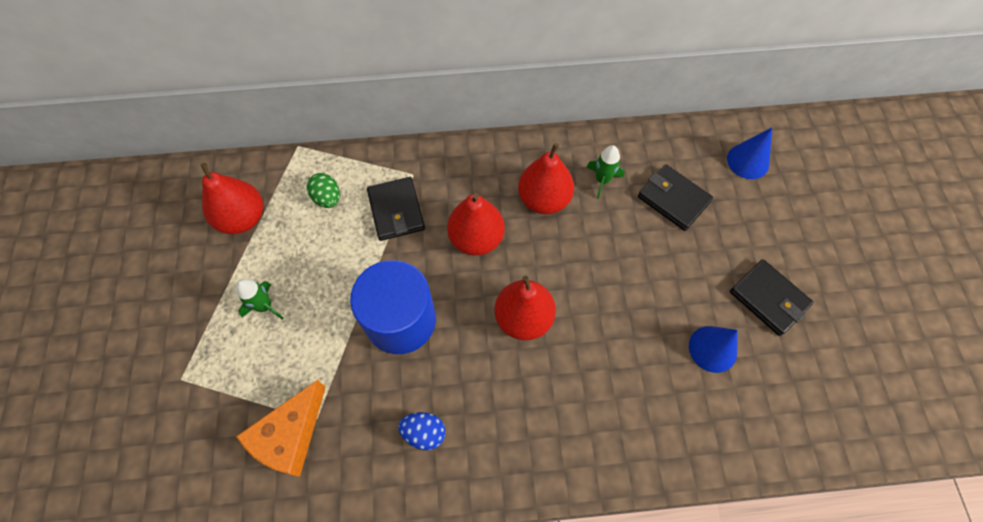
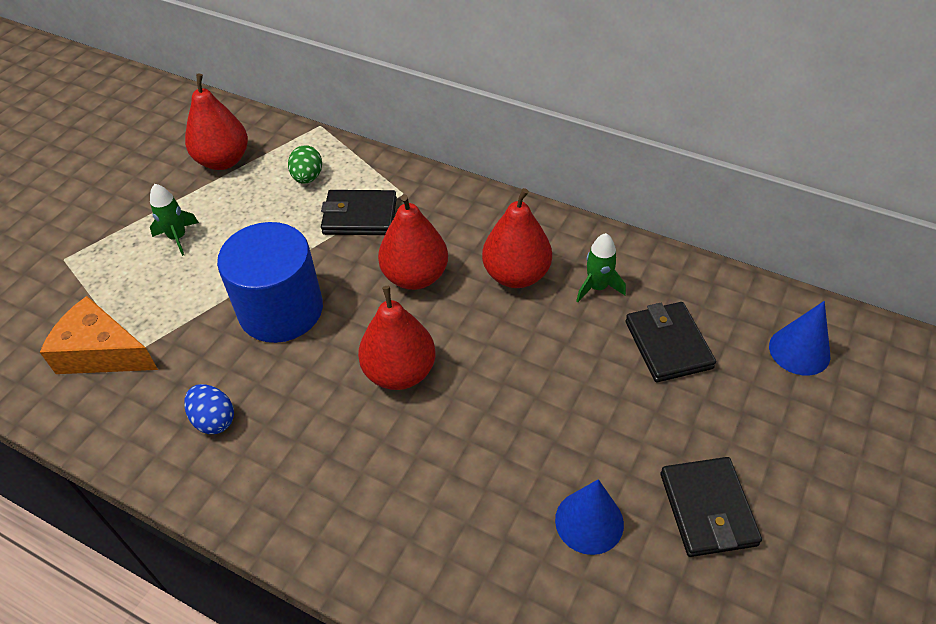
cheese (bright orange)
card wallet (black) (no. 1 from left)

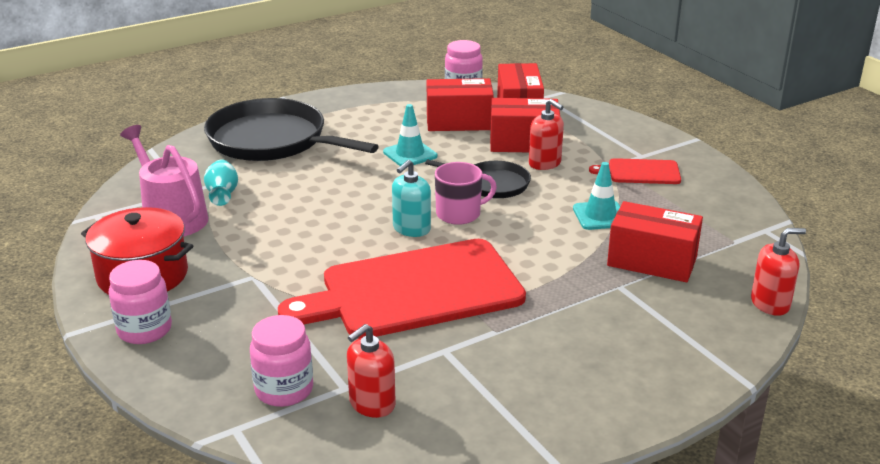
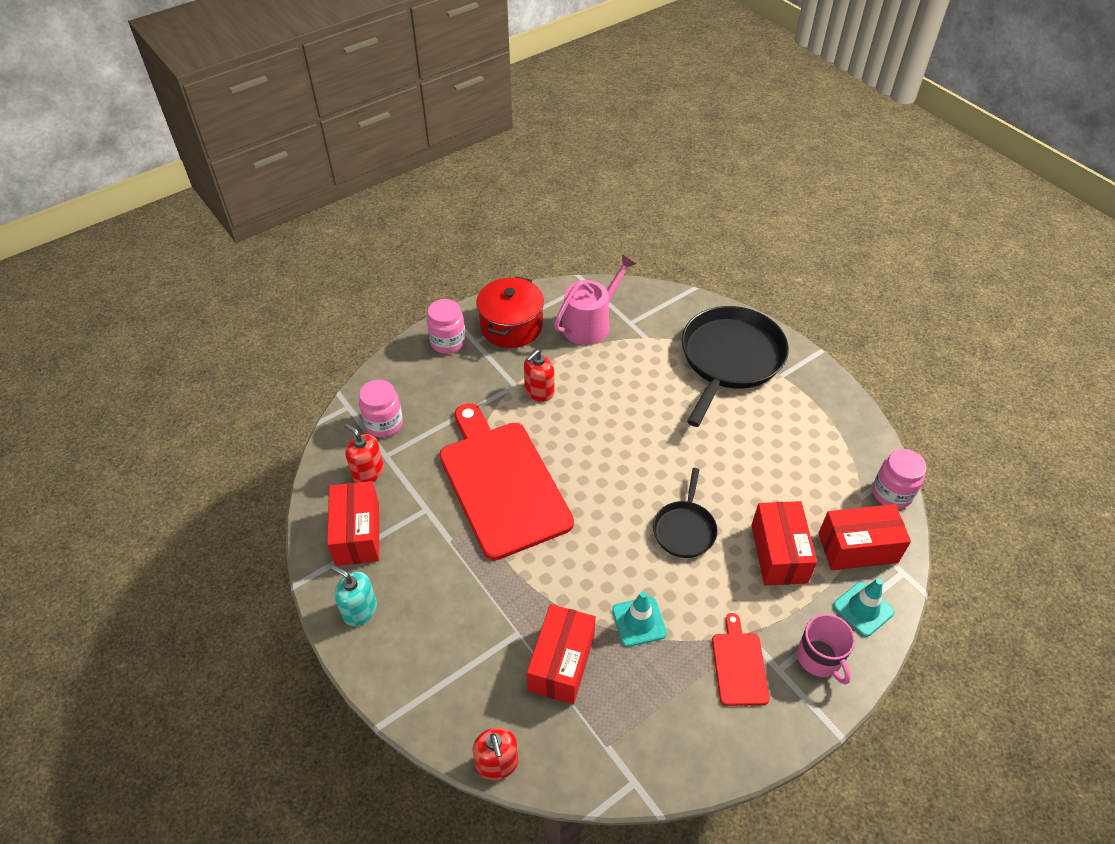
flower vase (turquoise)
safety cone (turquoise) (no. 2 from left)
soap pump (turquoise)
parcel (scarlet) (no. 1 from left)
mug (rose-pink)
soap pump (scarlet) (no. 3 from left)

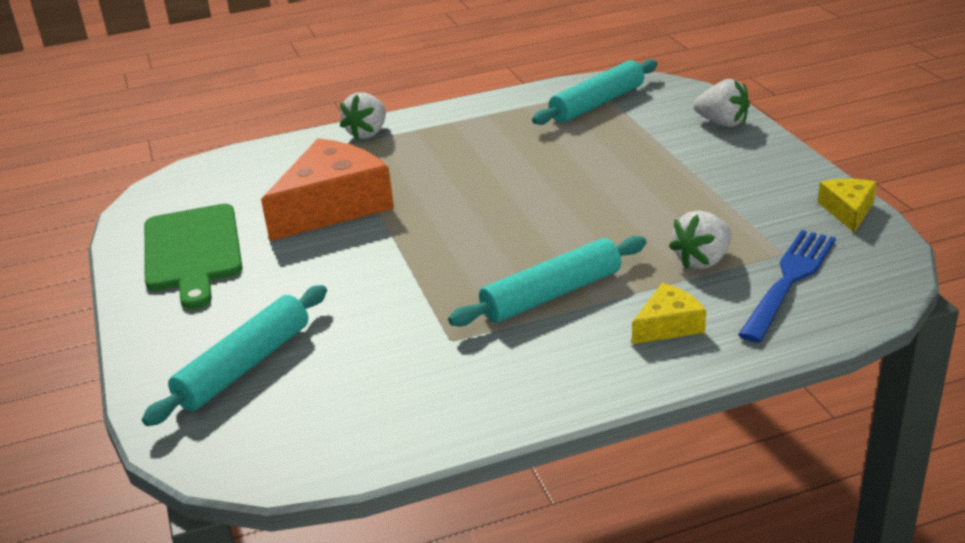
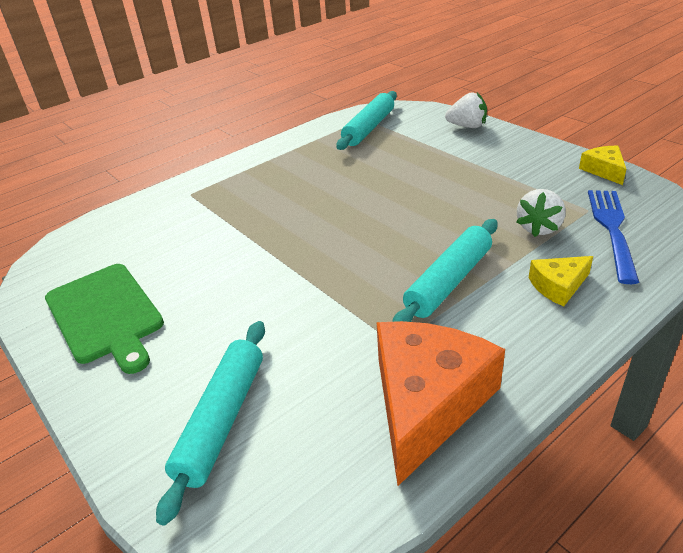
cheese (bright orange)
toy strawberry (snow-white) (no. 1 from left in the first image)
cheese (bright yellow) (no. 1 from left)

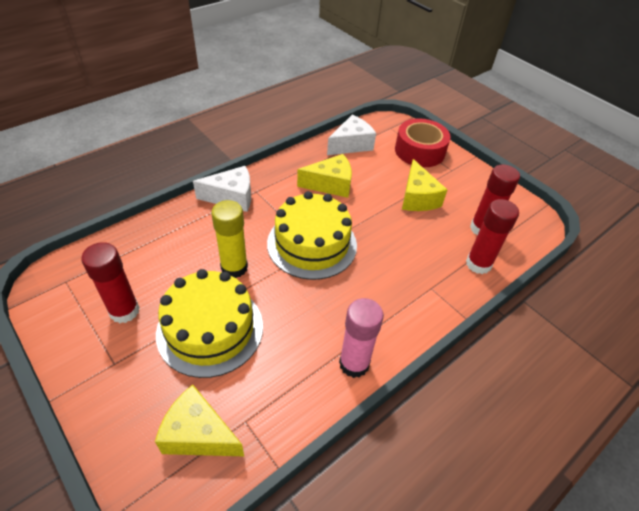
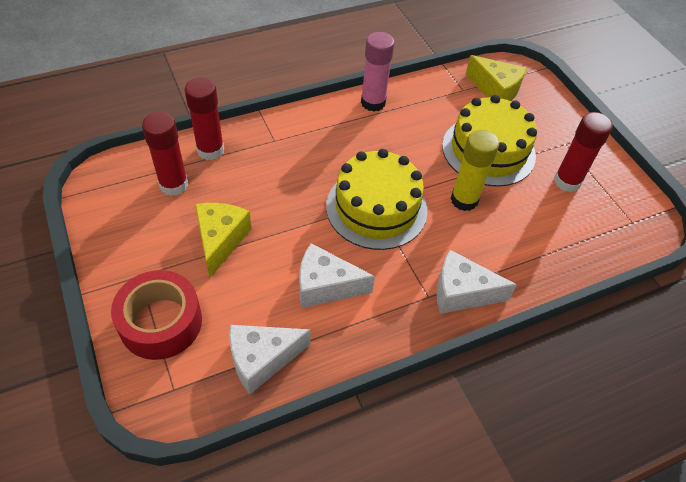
cheese (snow-white) (no. 2 from left)

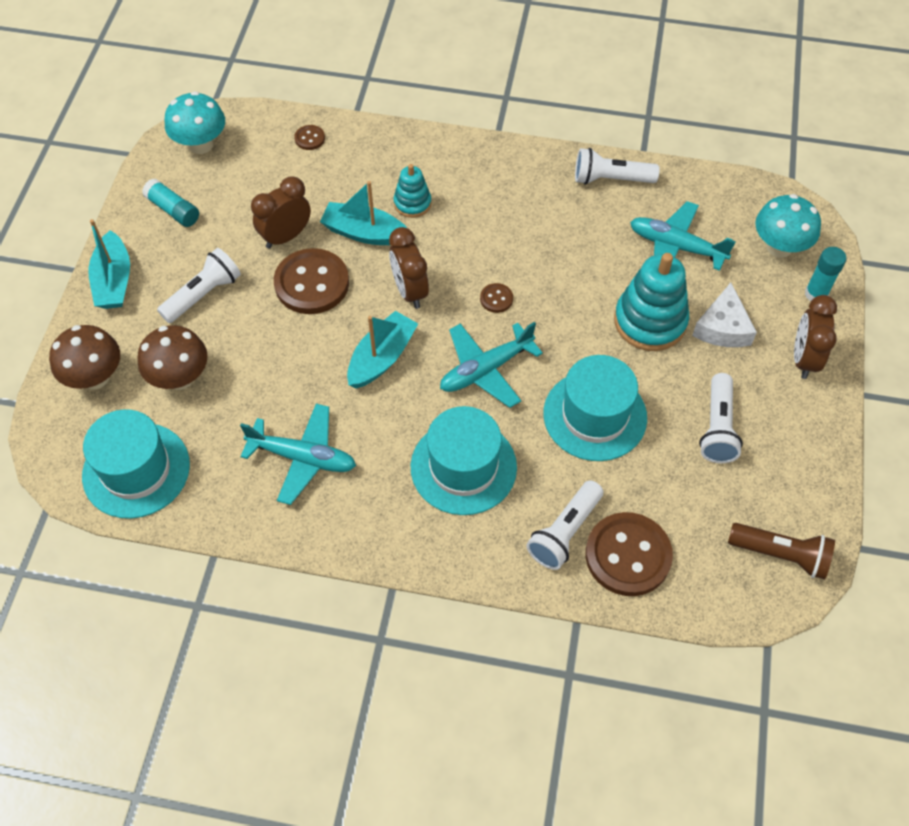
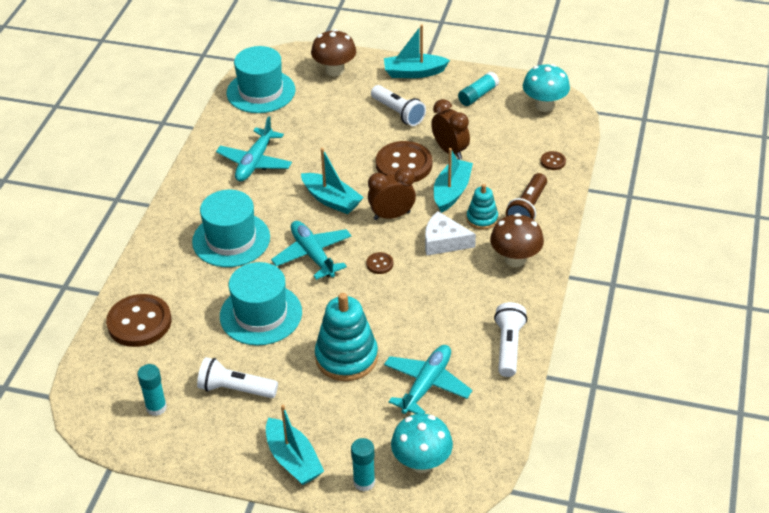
fungus (dark brown) (no. 2 from left)
flashlight (snow-white) (no. 2 from left in the first image)
cheese (snow-white)
flashlight (dark brown)
sailboat (turquoise) (no. 1 from left)
glue (turquoise) (no. 1 from left)

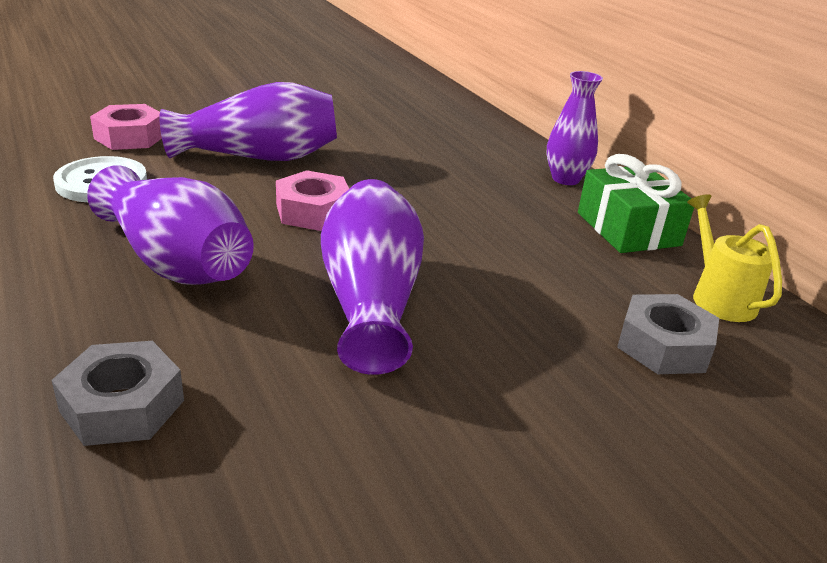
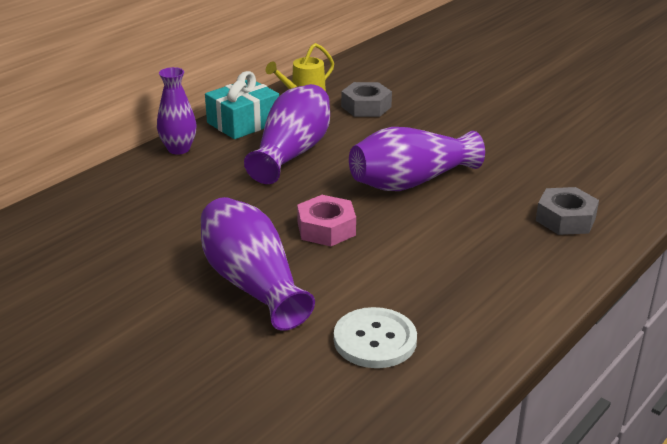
flower vase (royal purple) (no. 3 from left)
hex nut (rose-pink) (no. 1 from left in the first image)
present (turquoise)

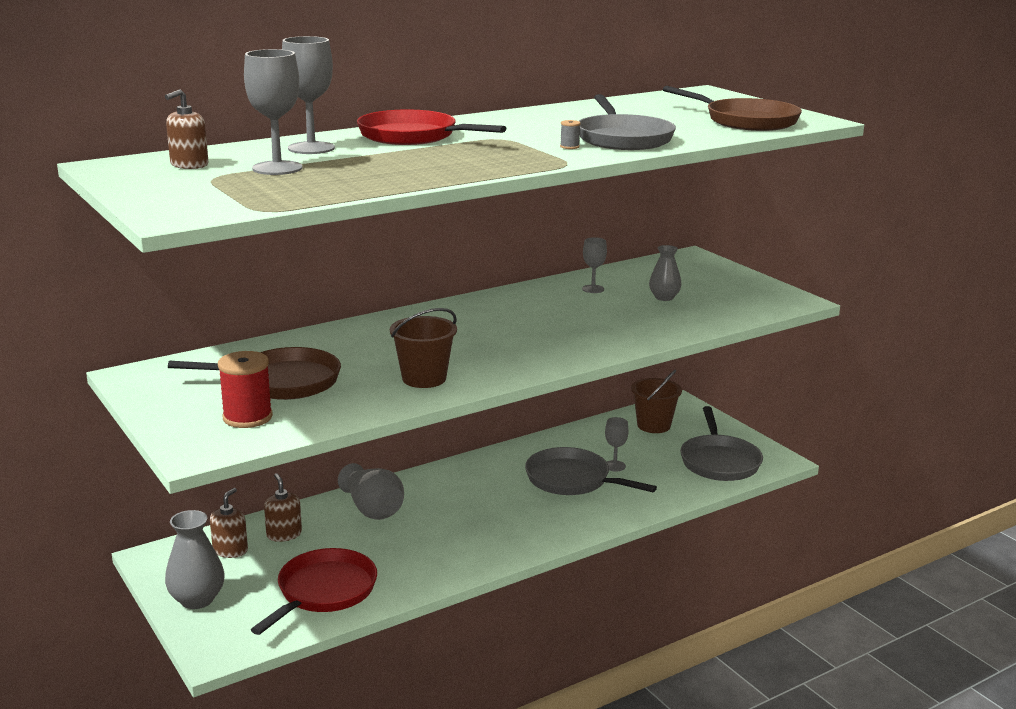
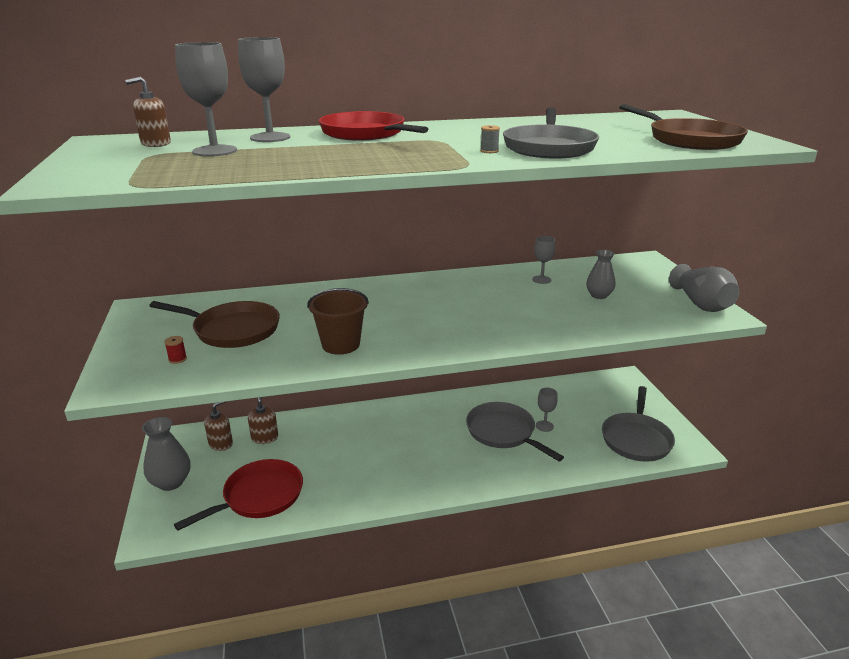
bobbin (scarlet)
flower vase (gray) (no. 3 from left)
pail (dark brown) (no. 2 from left in the first image)

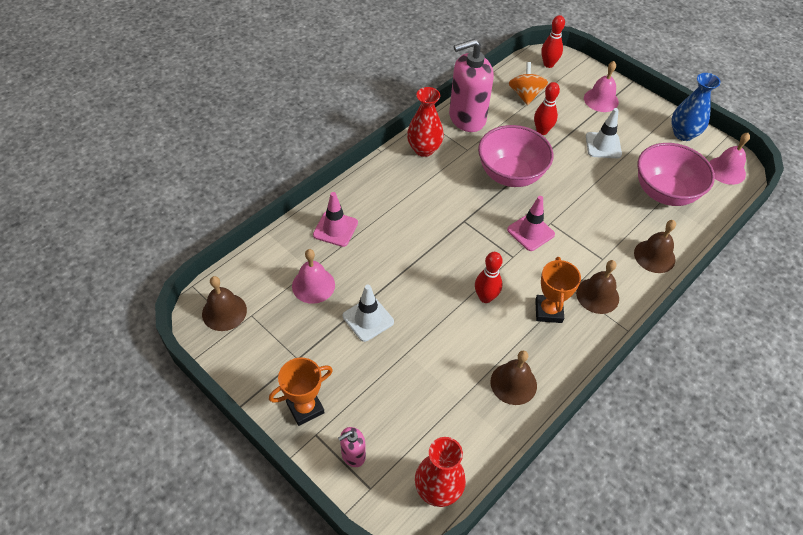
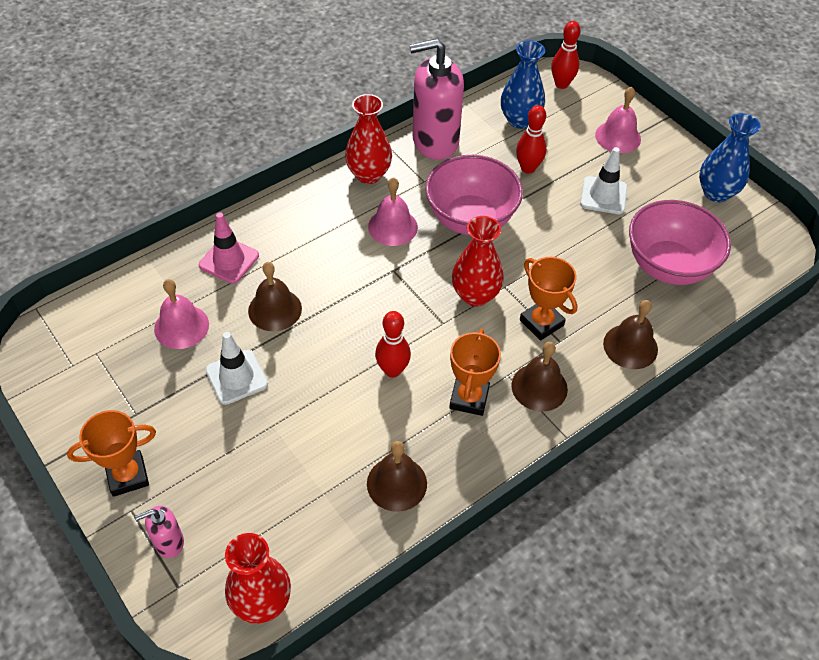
bell (dark brown) (no. 1 from left)
flower vase (scarlet) (no. 3 from left)
flower vase (cobalt) (no. 1 from left)
bell (rose-pink) (no. 2 from left)
prize cup (bright orange) (no. 3 from left)

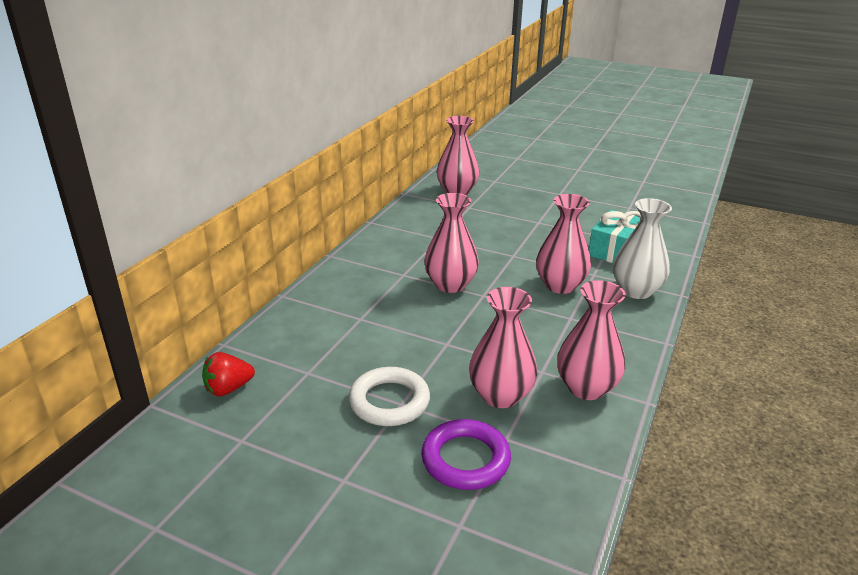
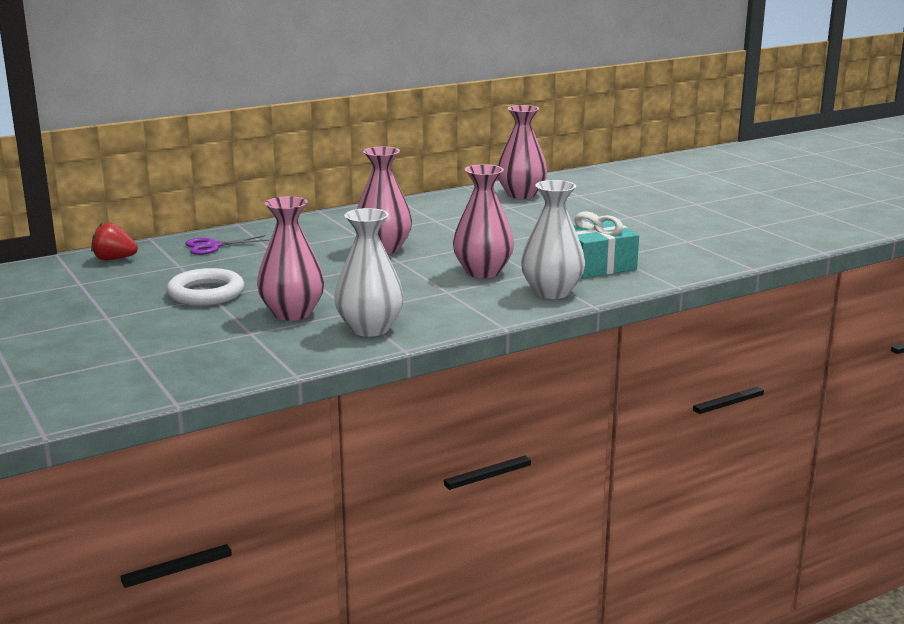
torus (royal purple)
flower vase (snow-white) (no. 1 from left)
shears (royal purple)

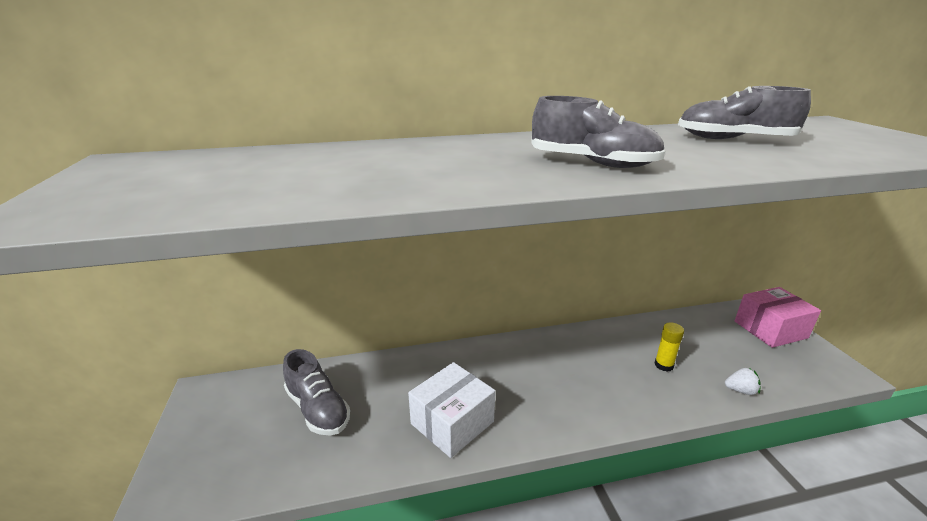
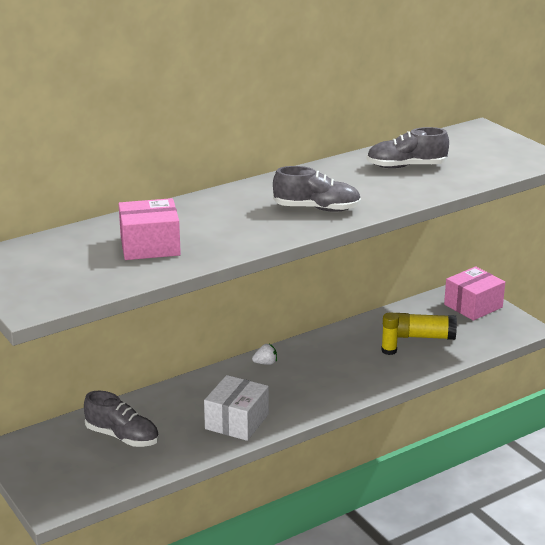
toy strawberry (snow-white)
parcel (rose-pink) (no. 1 from left)
glue (bright yellow) (no. 2 from left)

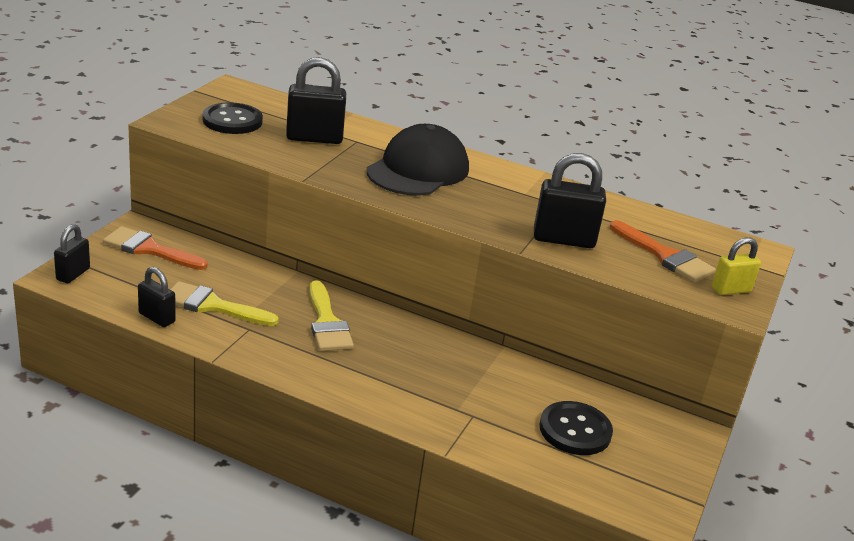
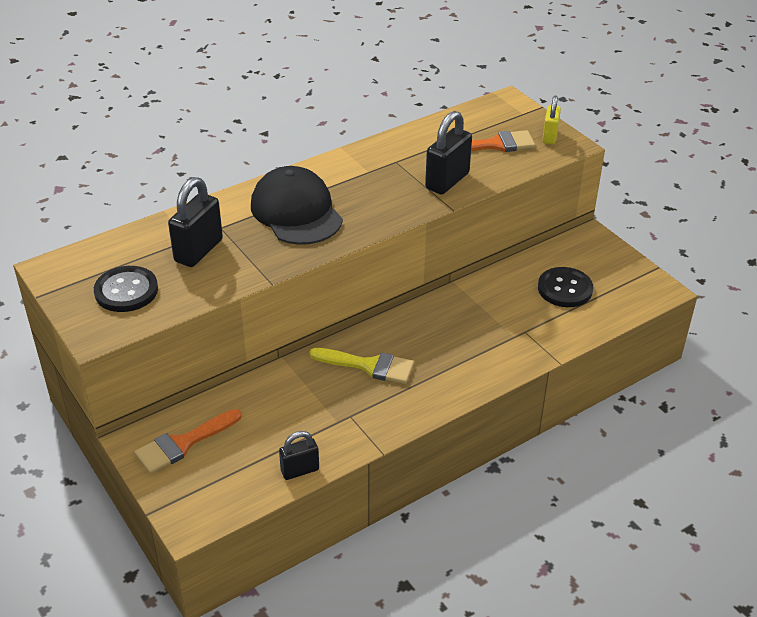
padlock (black) (no. 1 from left in the first image)
brush (bright yellow) (no. 1 from left in the first image)

